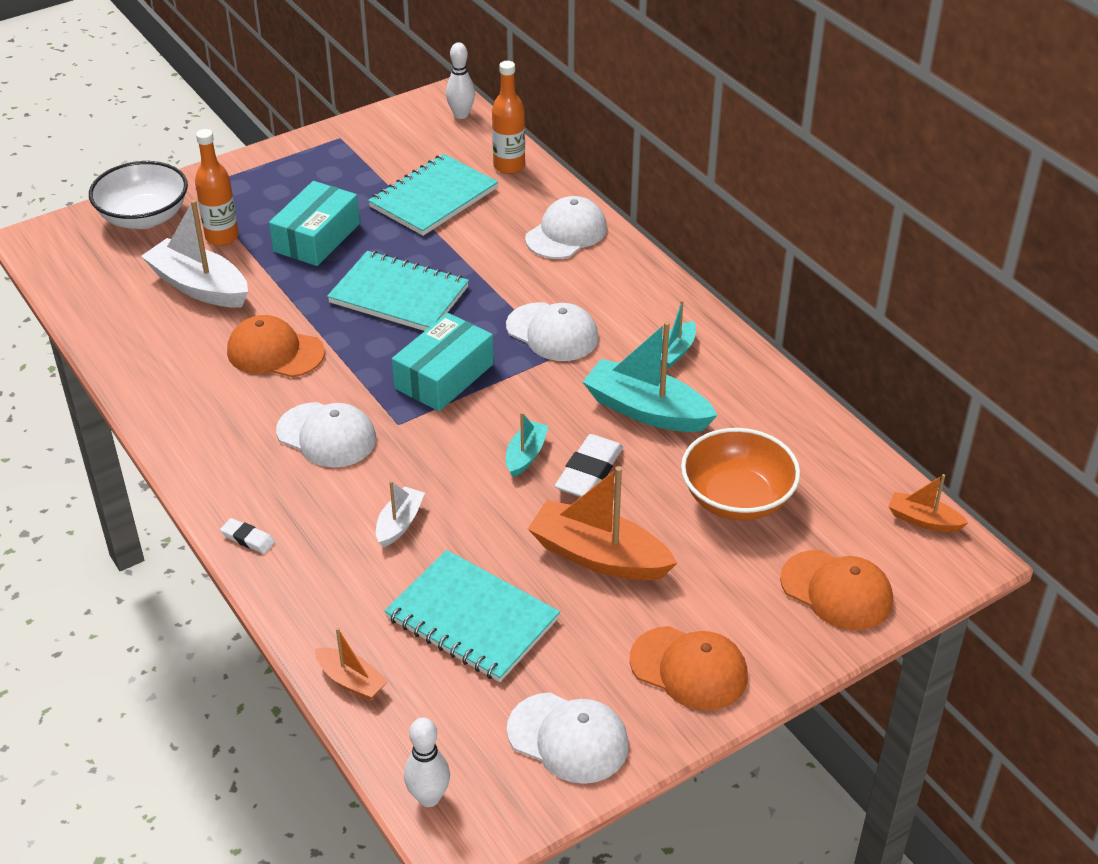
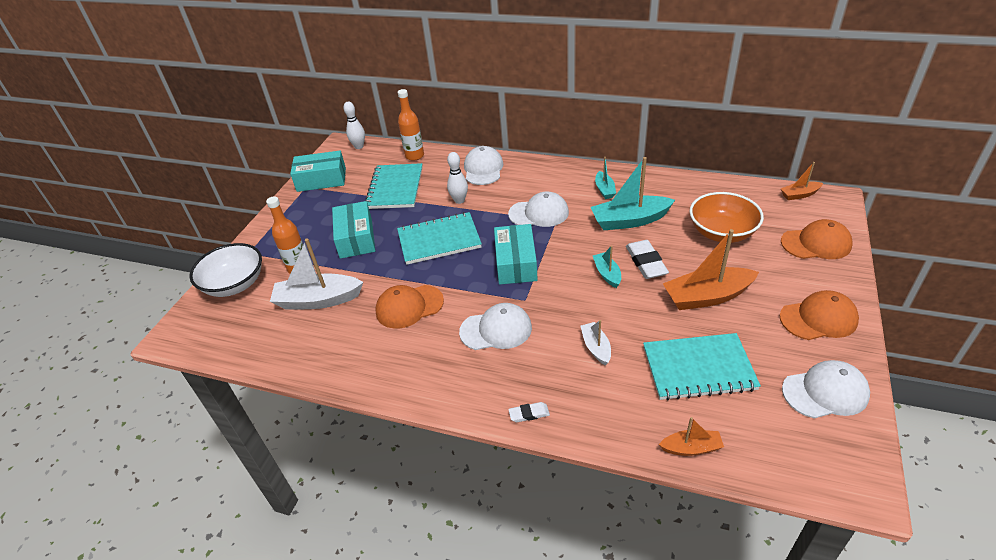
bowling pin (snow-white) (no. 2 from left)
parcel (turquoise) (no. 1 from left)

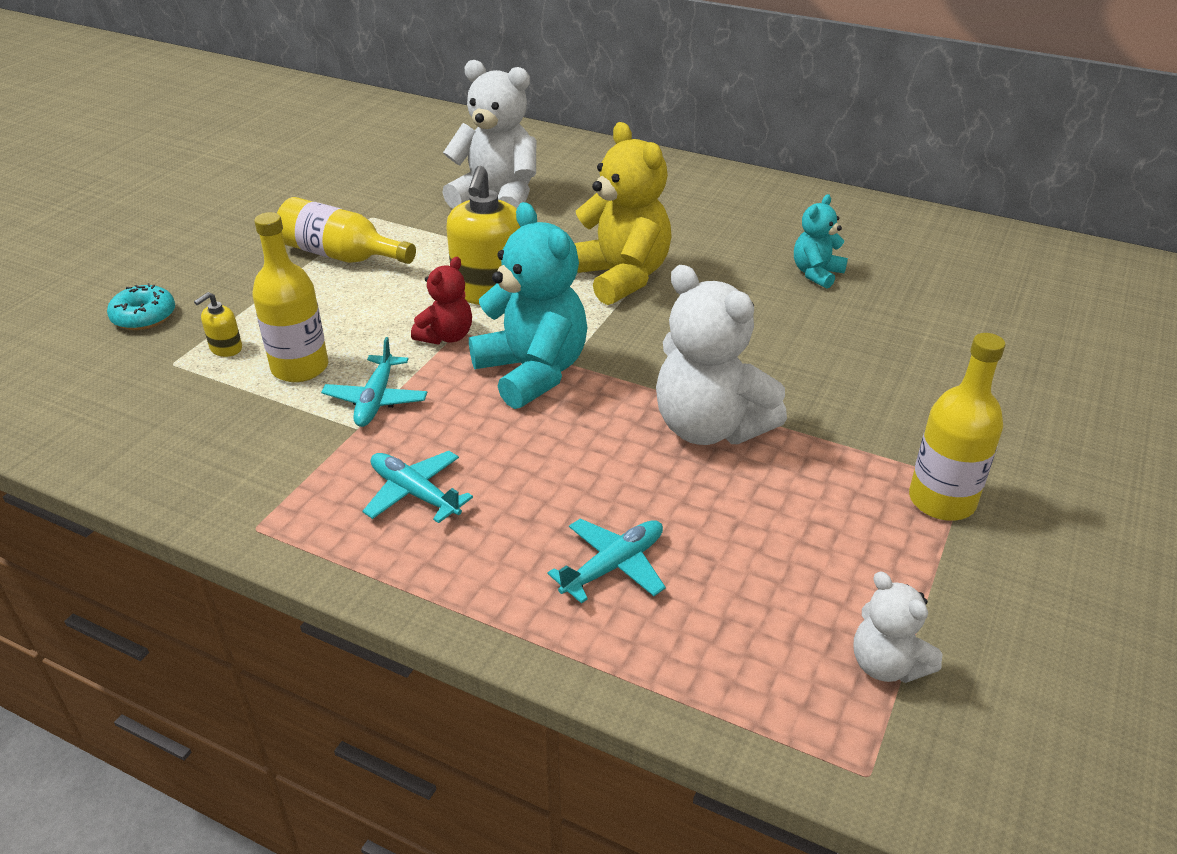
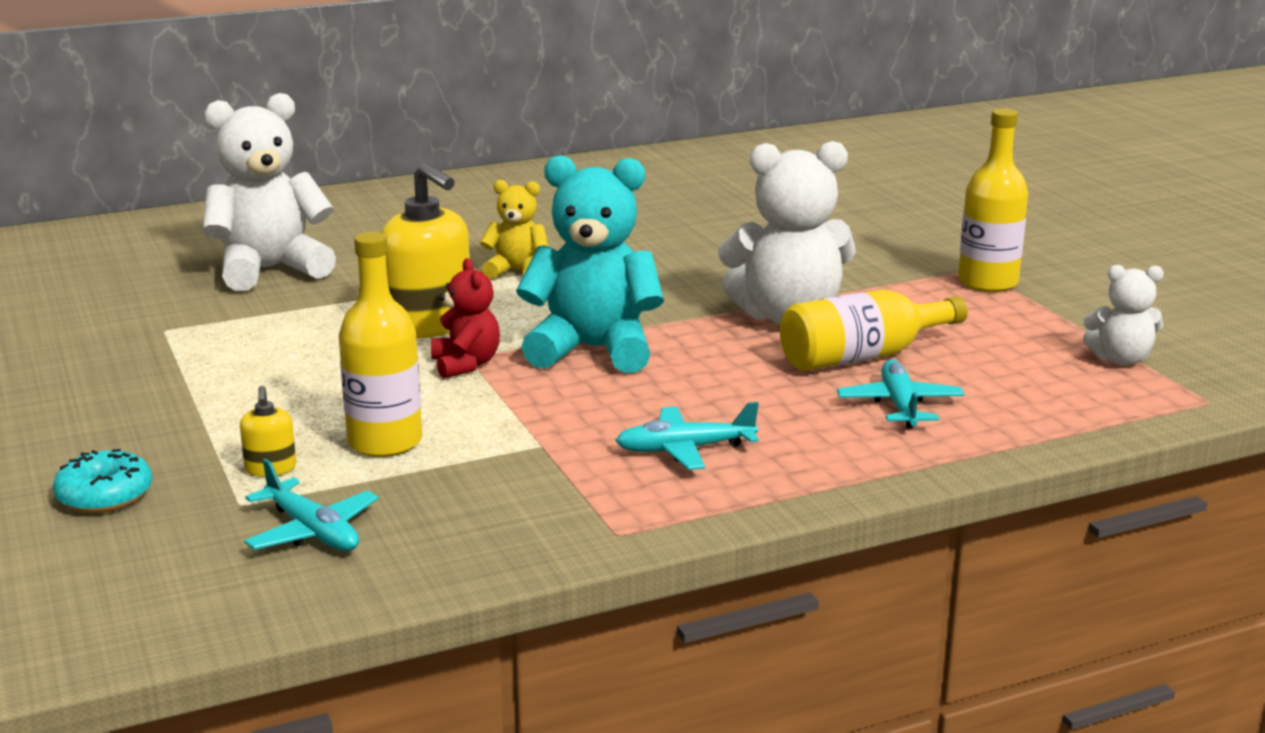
flask (bright yellow) (no. 2 from left)
aeroplane (turquoise) (no. 1 from left)
teddy (bright yellow)
teddy (turquoise) (no. 2 from left in the first image)

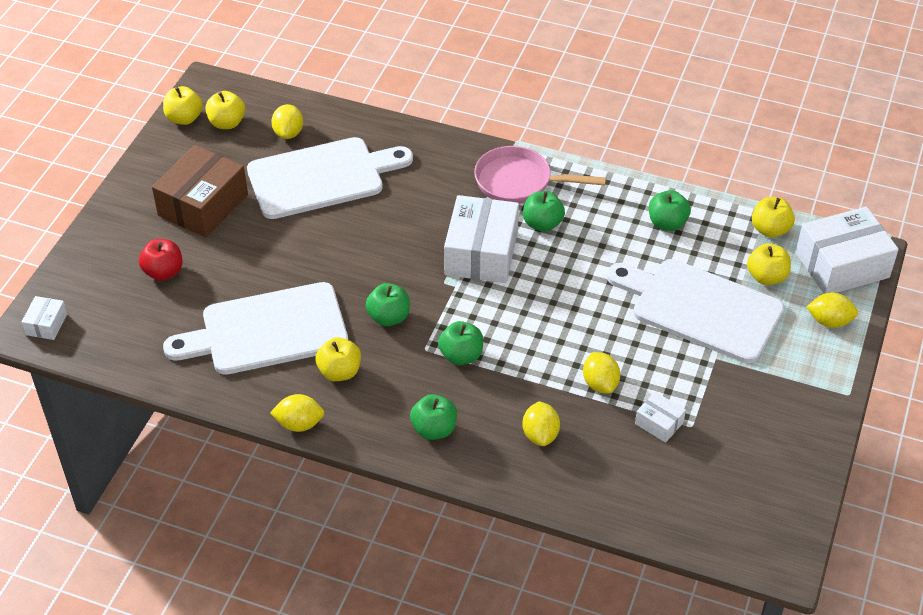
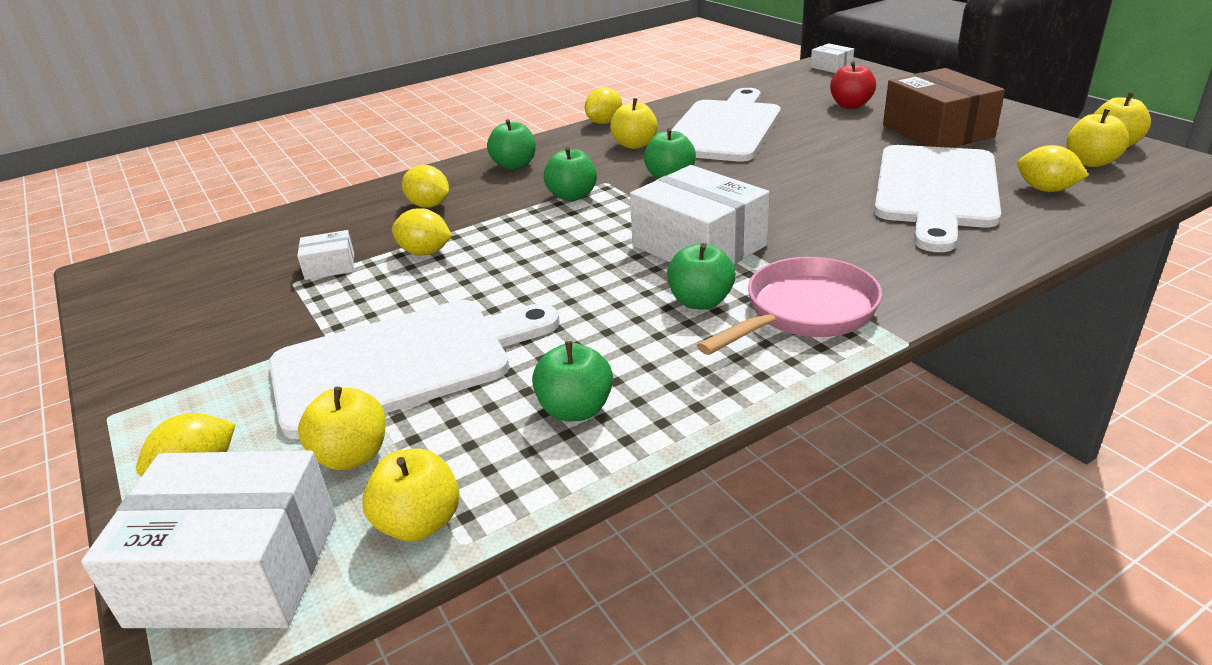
parcel (snow-white) (no. 1 from left)

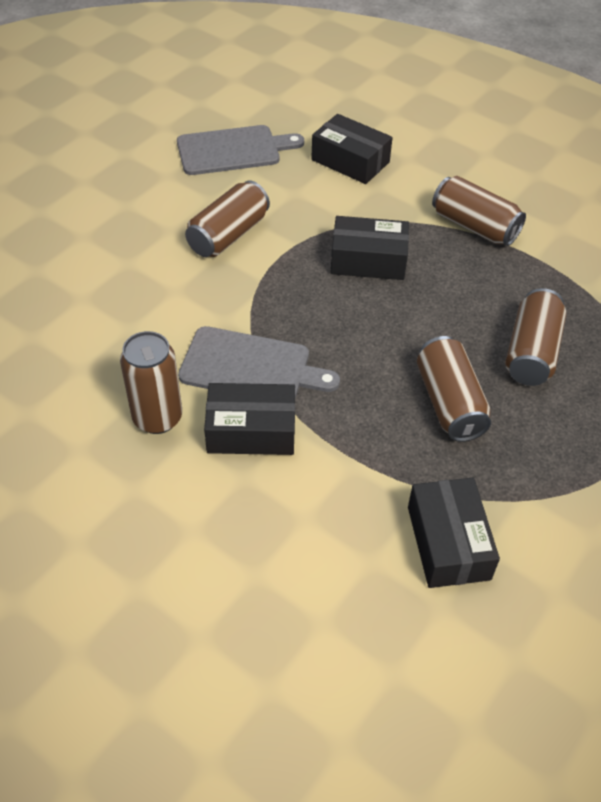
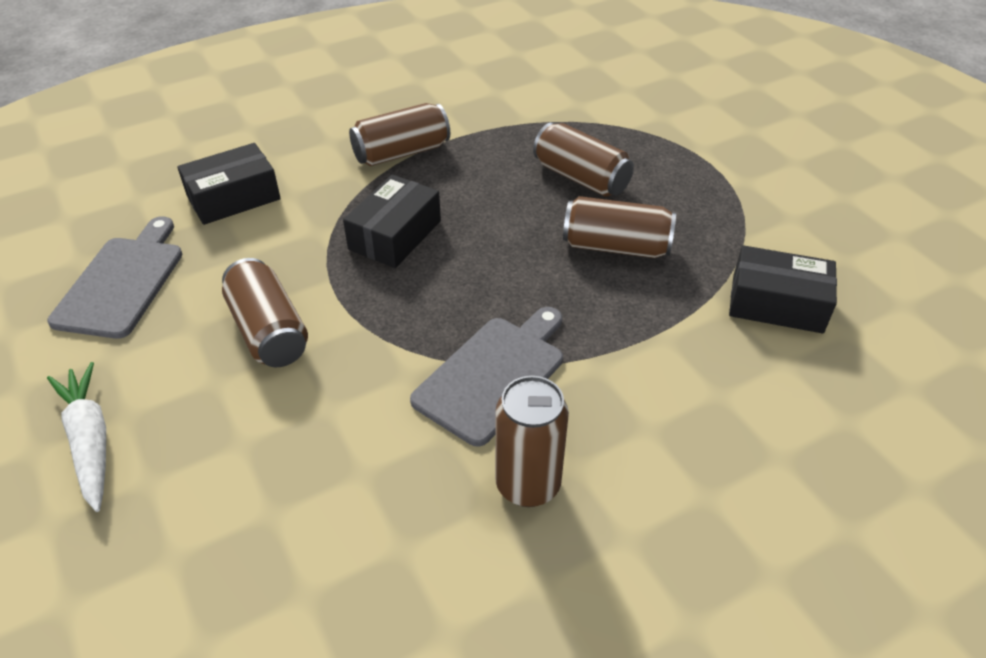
parcel (black) (no. 1 from left in the first image)
root vegetable (snow-white)

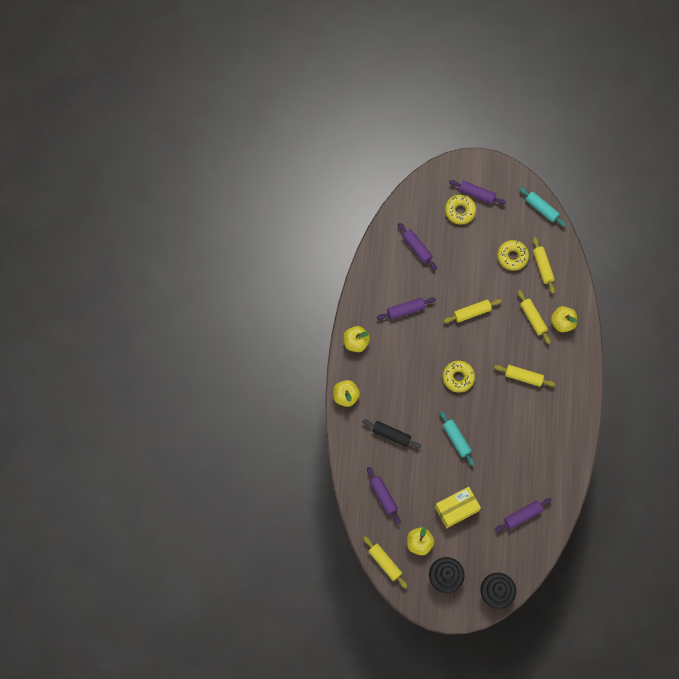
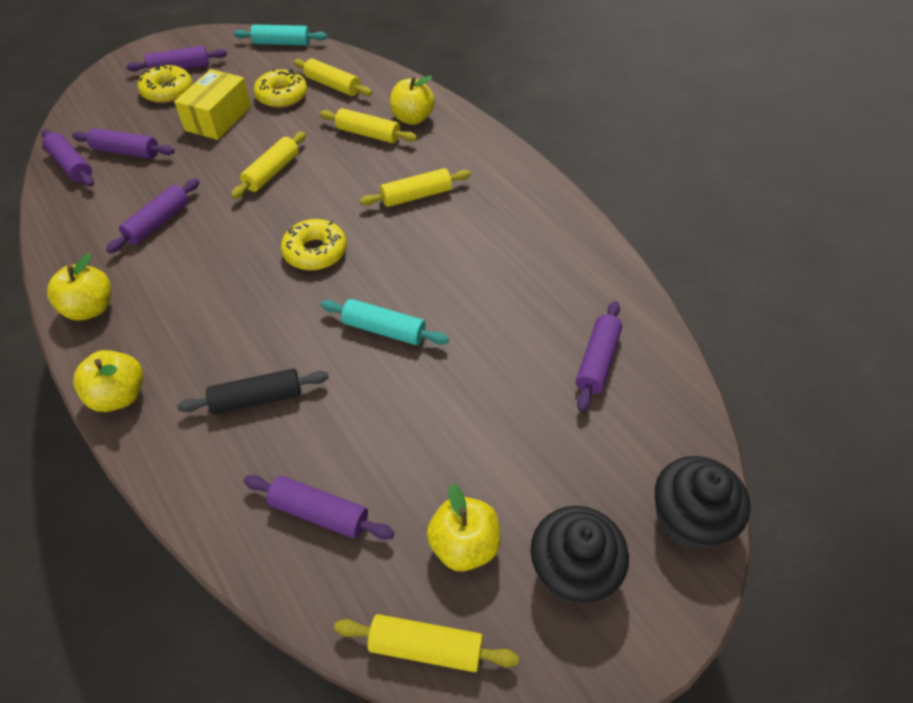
parcel (bright yellow)
pastry roller (royal purple) (no. 1 from left)

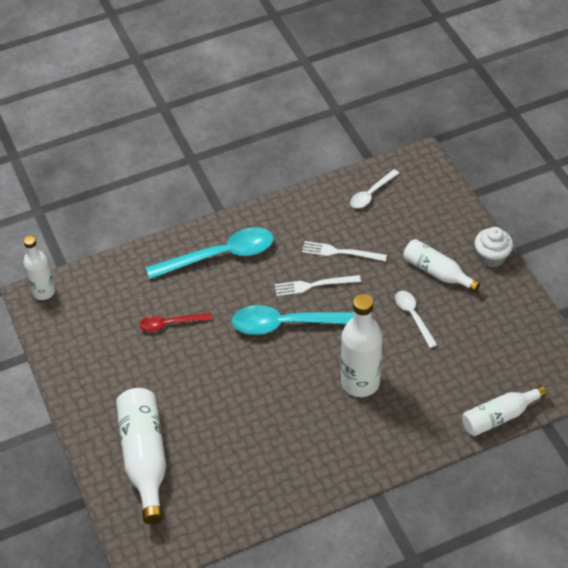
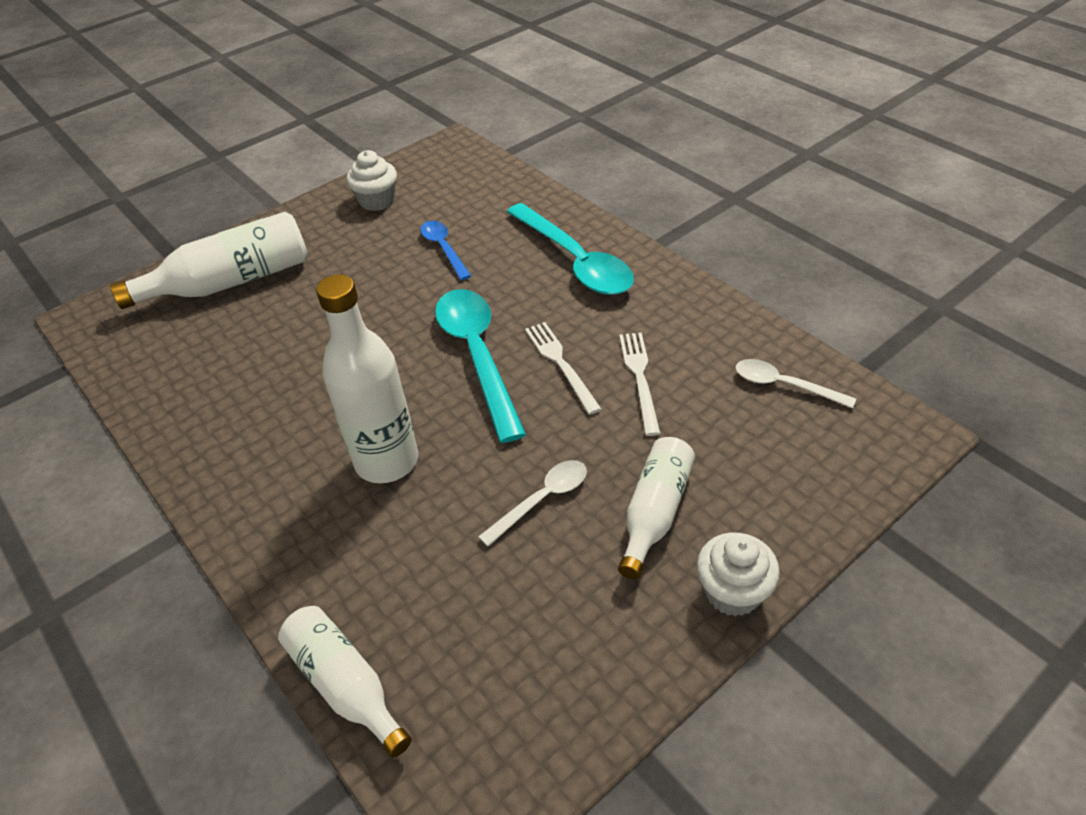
flask (snow-white) (no. 1 from left in the first image)
tablespoon (cobalt)
fairy cake (snow-white) (no. 1 from left)

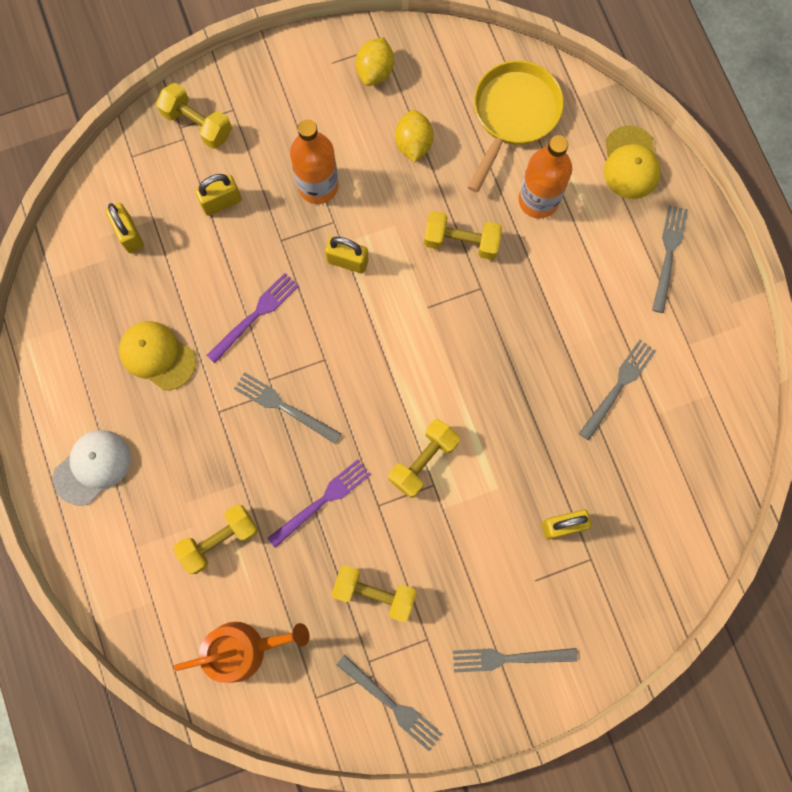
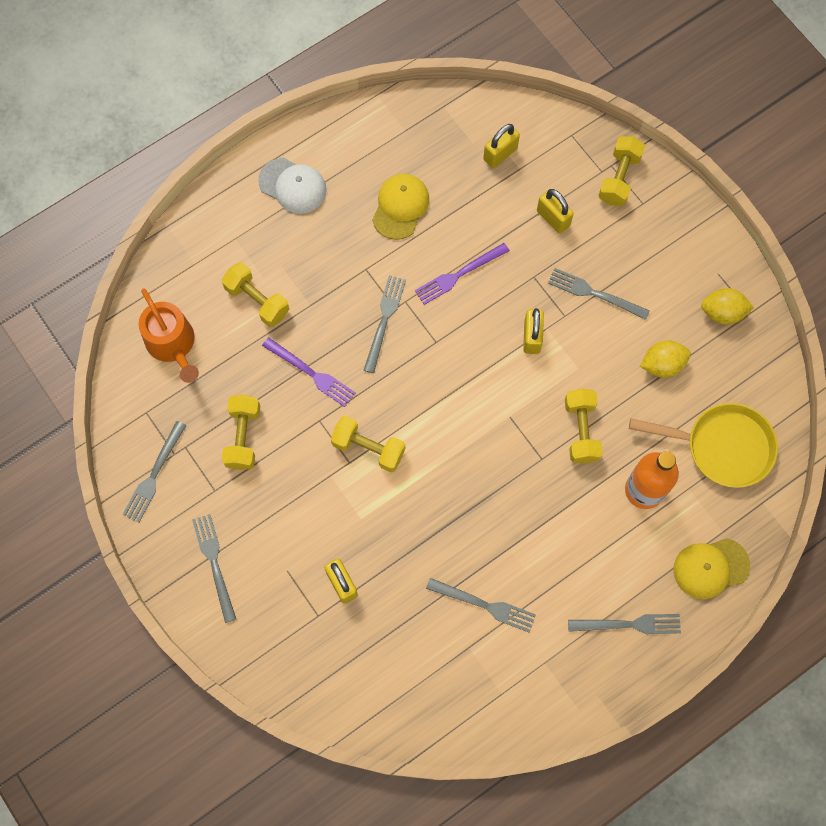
dinner fork (royal purple) (no. 2 from left)
dinner fork (gray) (no. 5 from left)

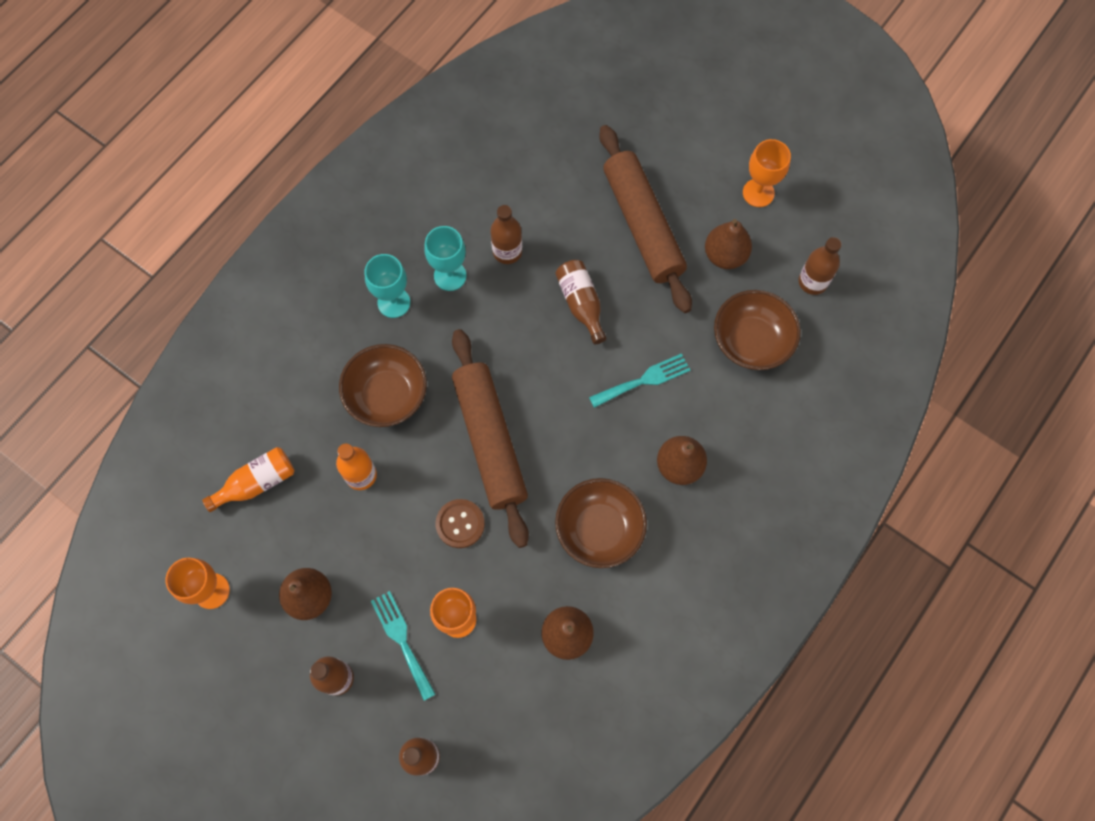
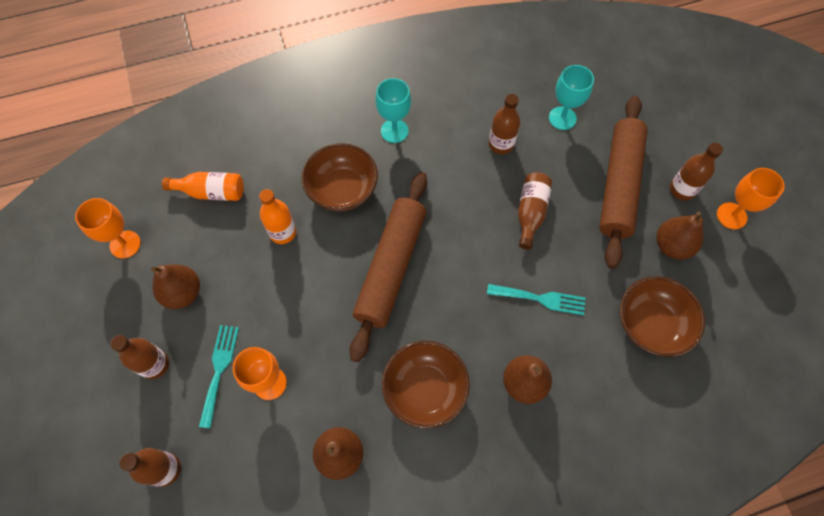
goblet (turquoise) (no. 2 from left)
shirt button (dark brown)
flask (dark brown) (no. 5 from left)

